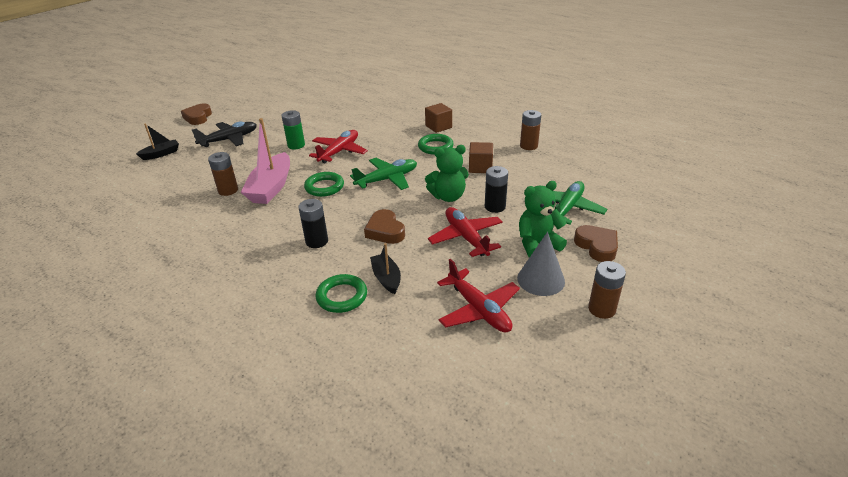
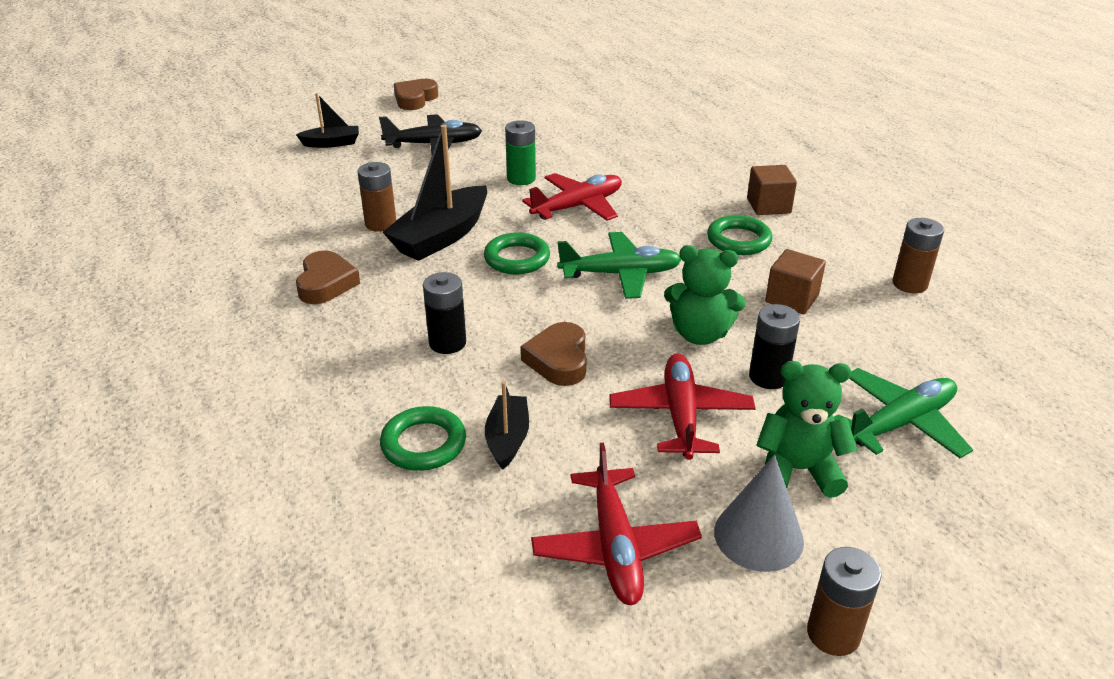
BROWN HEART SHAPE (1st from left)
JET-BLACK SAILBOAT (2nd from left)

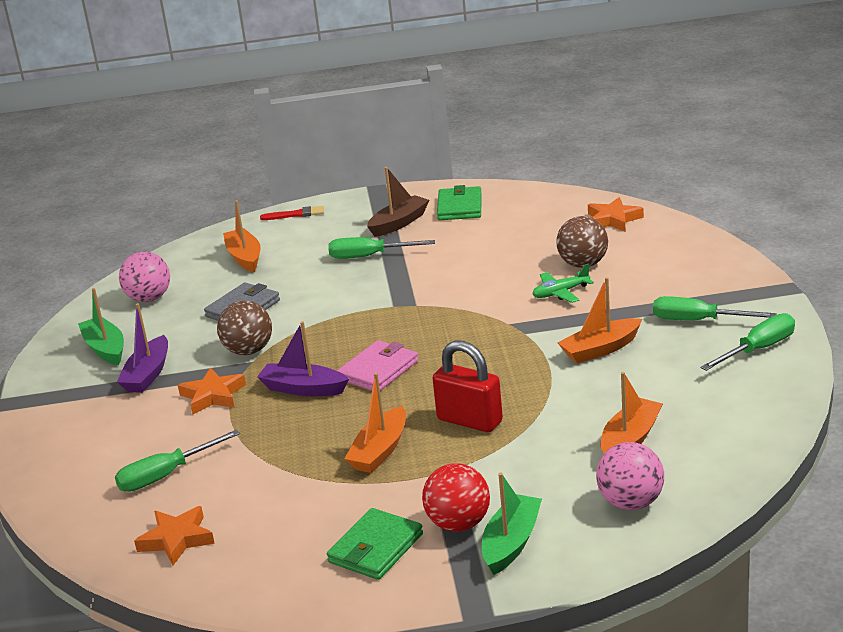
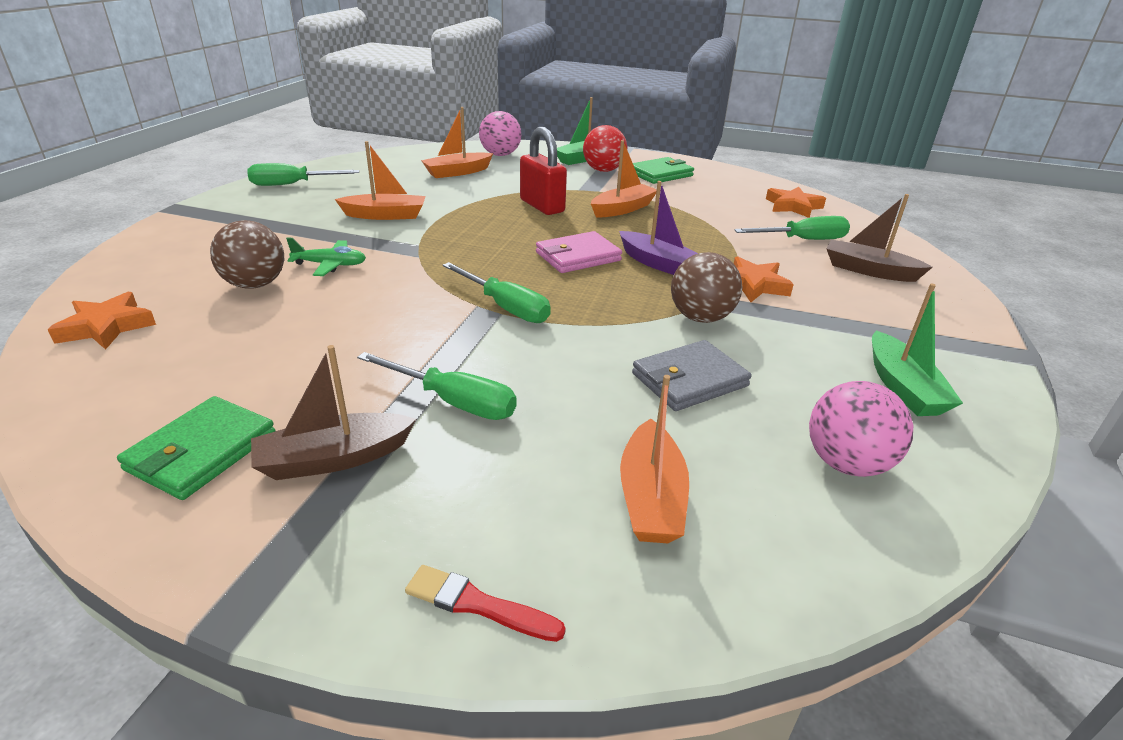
PURPLE SAILBOAT (1st from left in the first image)
BROWN SAILBOAT (2nd from left)
LEAF-GREEN SCREWDRIVER (3rd from left)

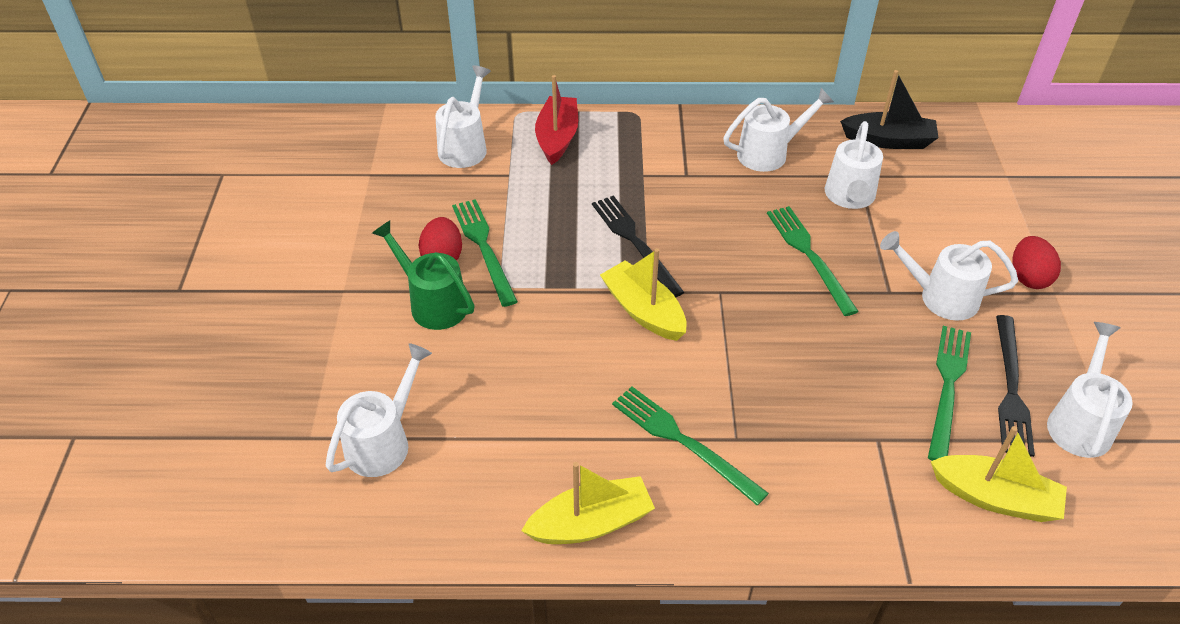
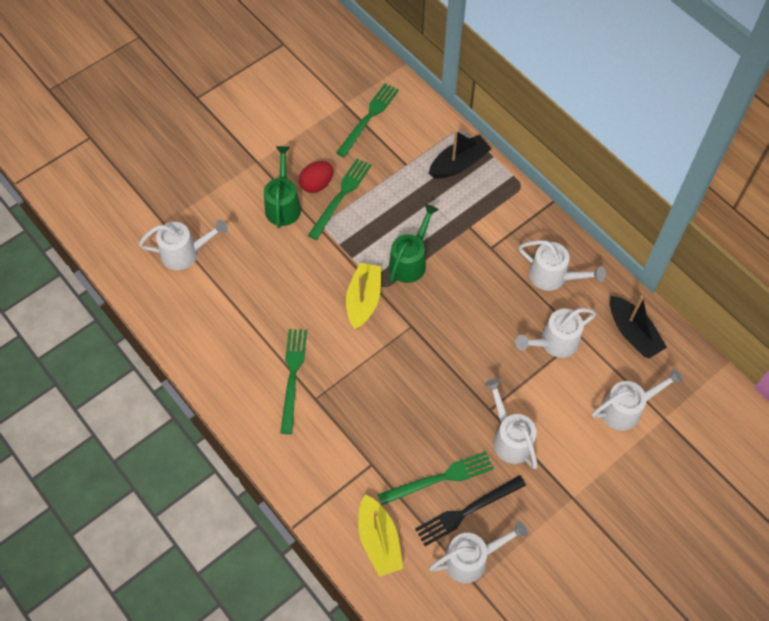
BRIGHT YELLOW SAILBOAT (1st from left in the first image)
CRIMSON EGG (2nd from left in the first image)
SNOW-WHITE WATERING POT (6th from left)
LEAF-GREEN DINNER FORK (3rd from left)
LEAF-GREEN WATERING POT (2nd from left)
JET-BLACK SAILBOAT (1st from left)

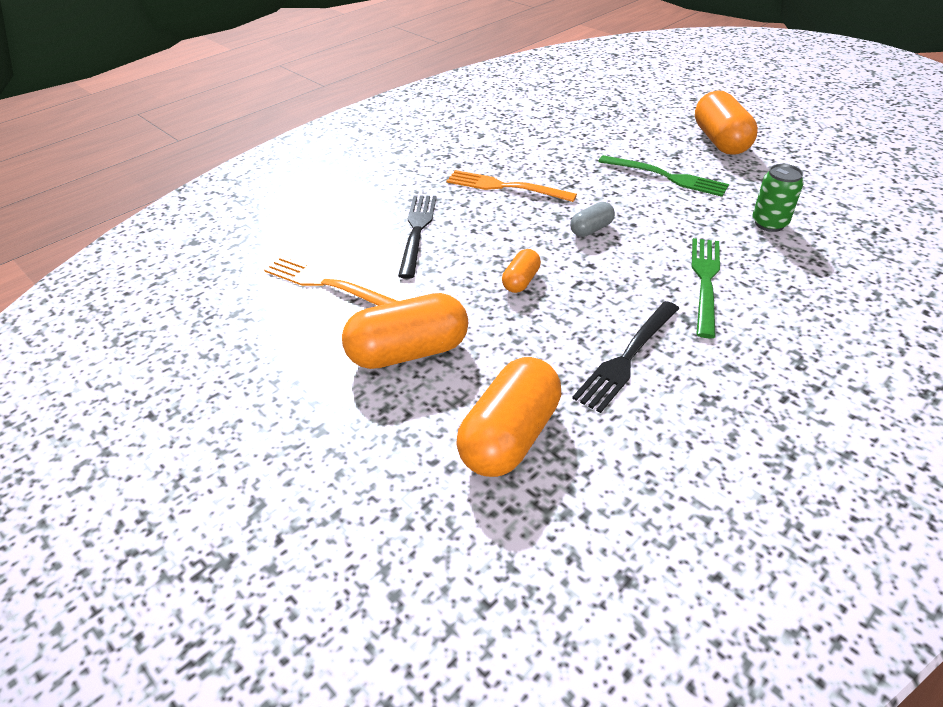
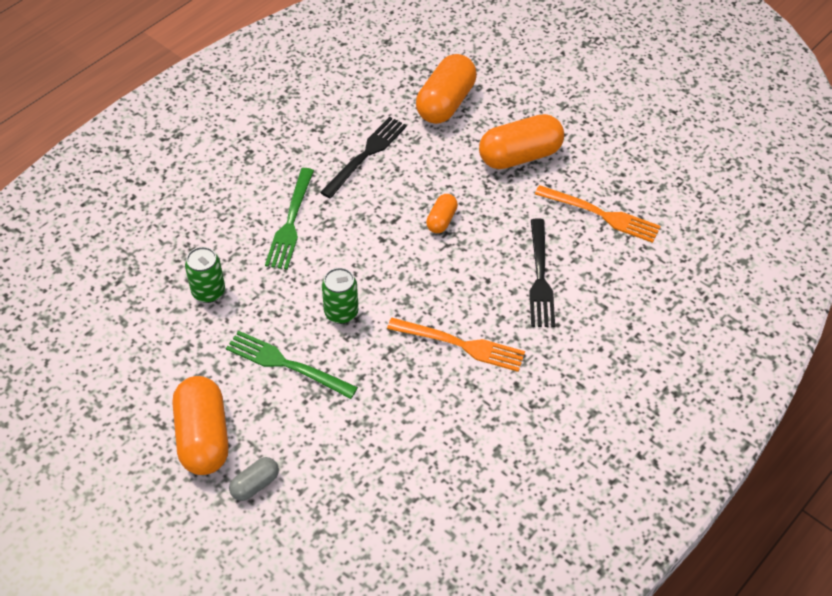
LEAF-GREEN TIN (2nd from left)
GREY PILL SHAPE

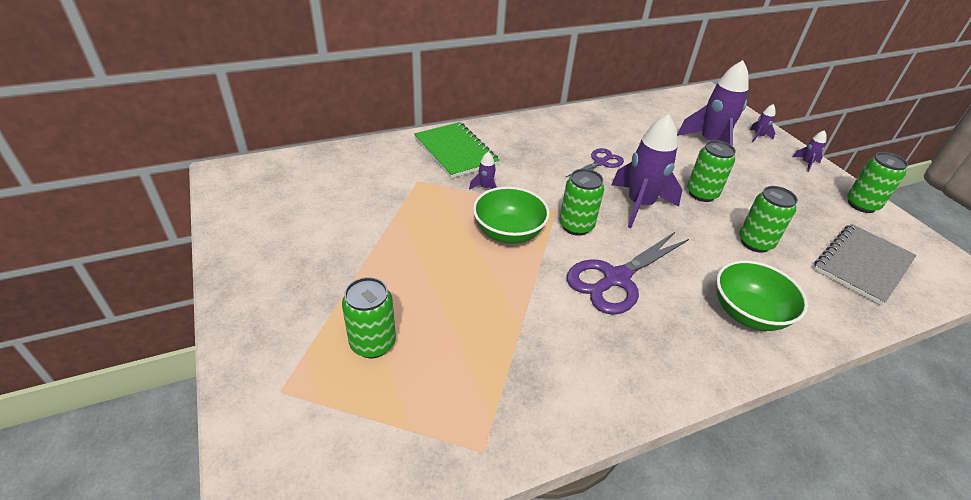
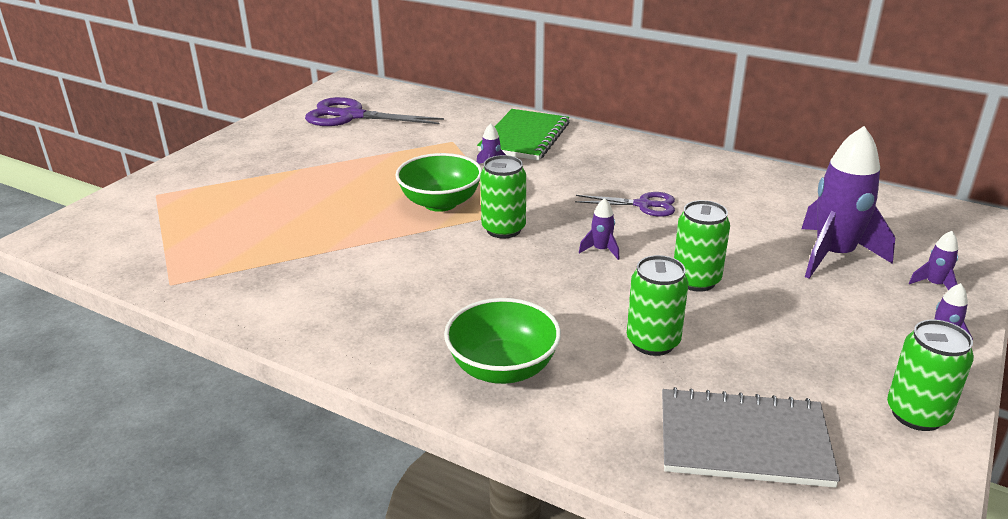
LEAF-GREEN TIN (1st from left in the first image)
PURPLE SHEARS (1st from left)
PURPLE TOY ROCKET (2nd from left)

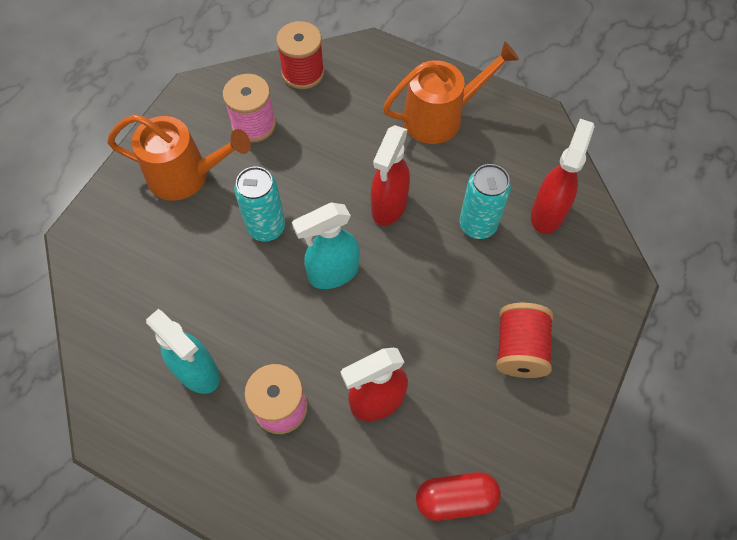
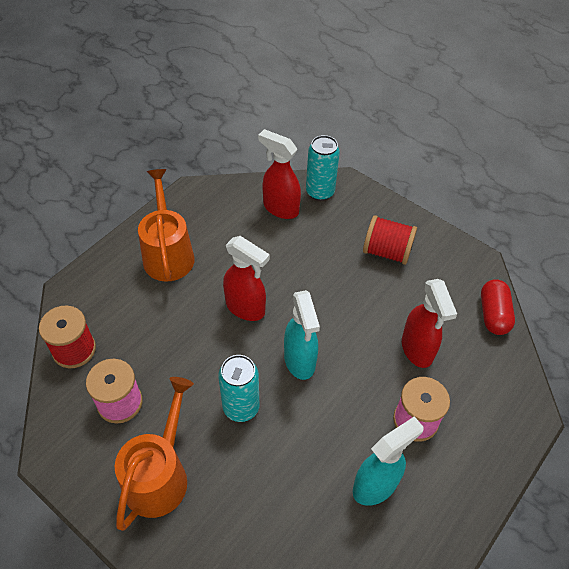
AQUA TIN (2nd from left)

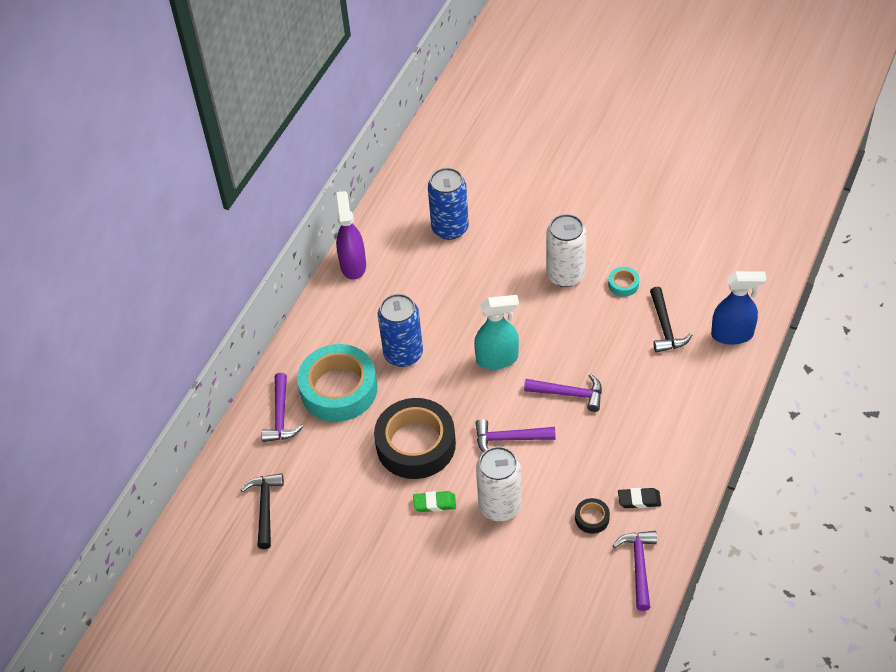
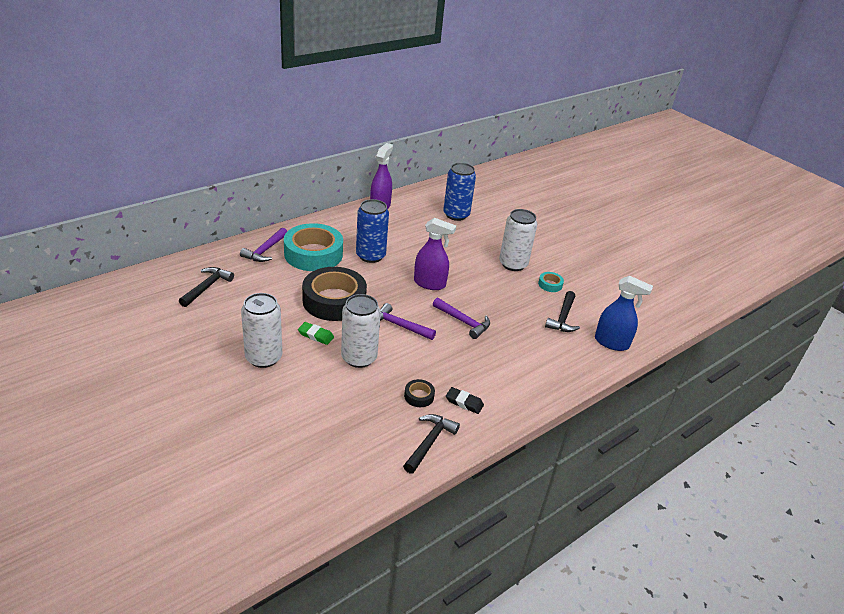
SNOW-WHITE TIN (1st from left)
PURPLE SPRAYER (2nd from left)
JET-BLACK HAMMER (2nd from left)

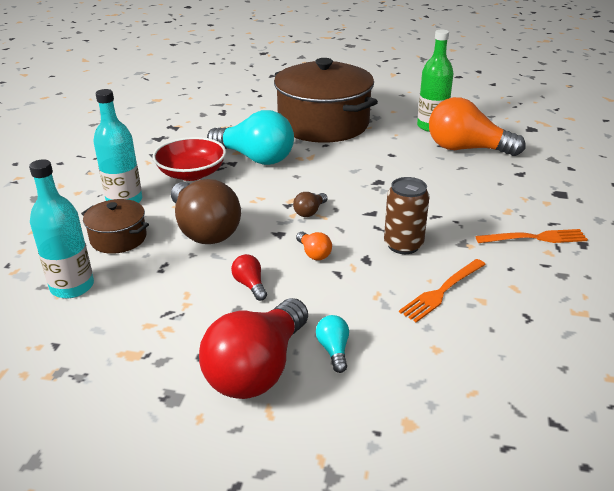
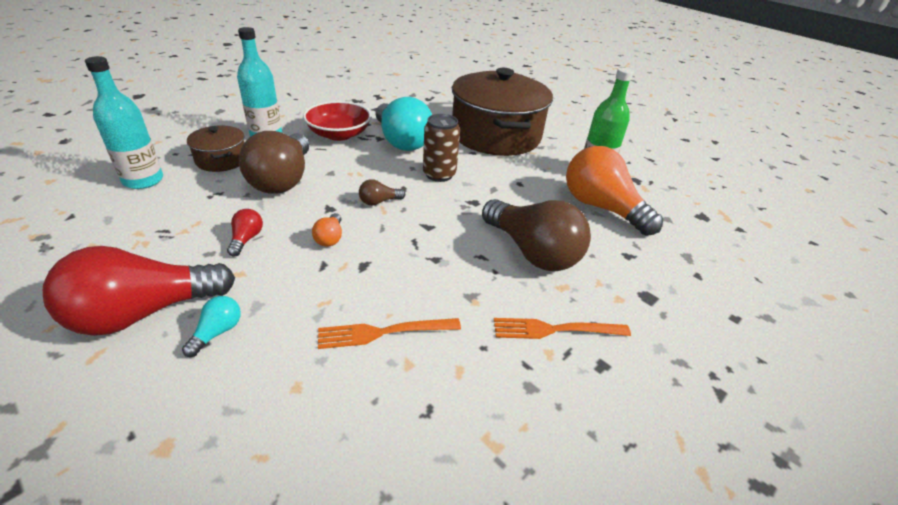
BROWN LIGHTBULB (3rd from left)
BROWN TIN
ORANGE-COLOURED DINNER FORK (2nd from left)

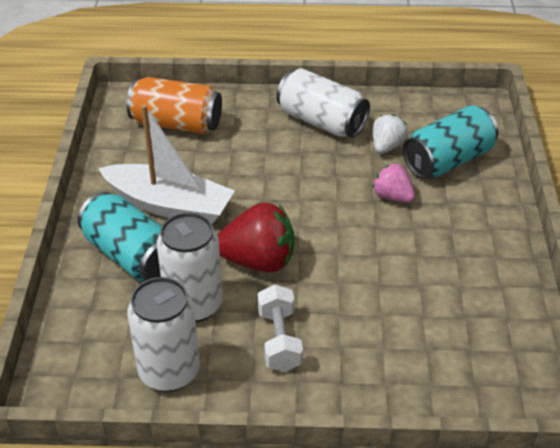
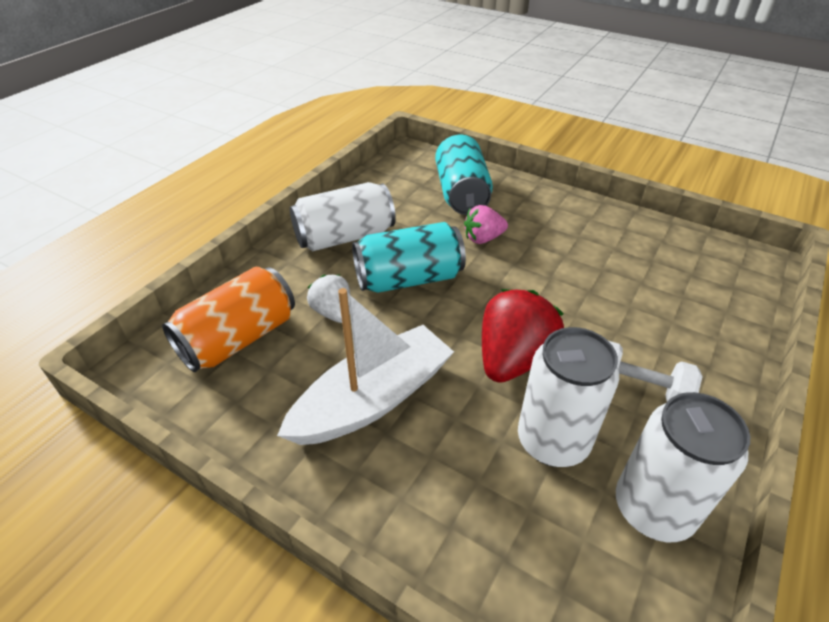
AQUA TIN (1st from left)
SNOW-WHITE BERRY

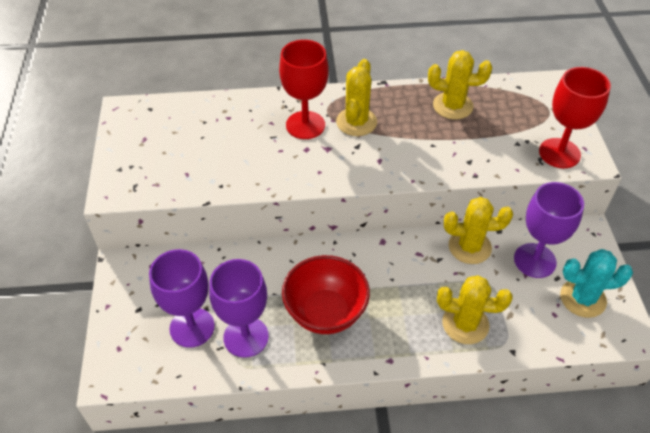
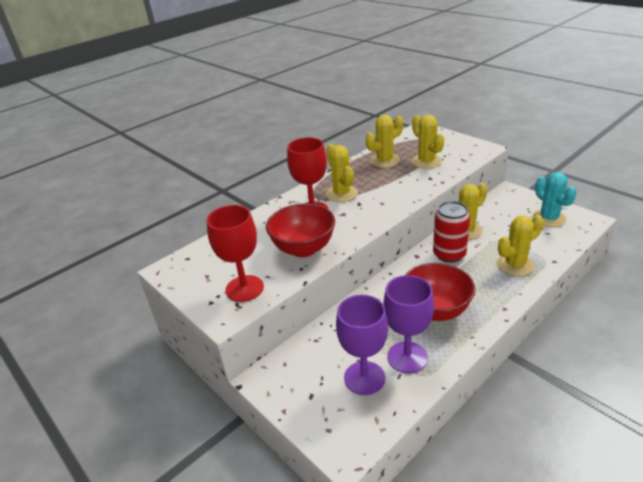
PURPLE WINE GLASS (3rd from left in the first image)
CRIMSON DEEP DISH (1st from left)
BRIGHT YELLOW PRICKLY PLANT (3rd from left)
CRIMSON TIN
CRIMSON WINE GLASS (1st from left)
AQUA PRICKLY PLANT

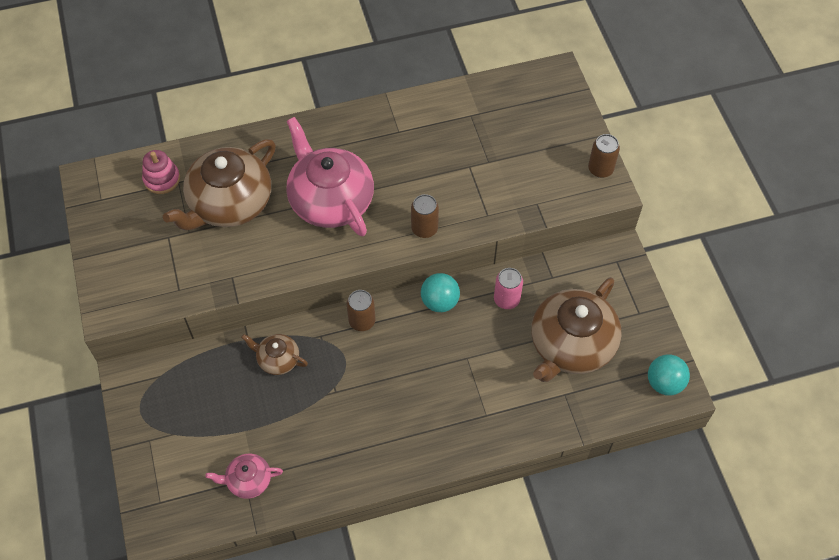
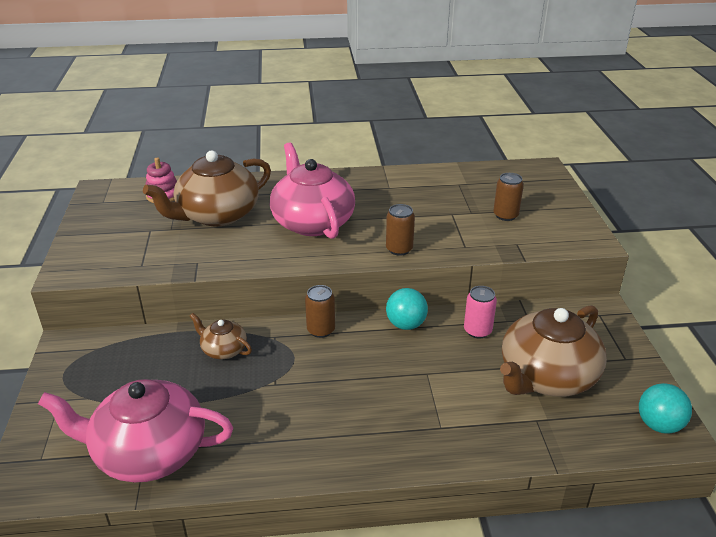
BROWN TIN (3rd from left)
ROSE-PINK TEAPOT (1st from left)

